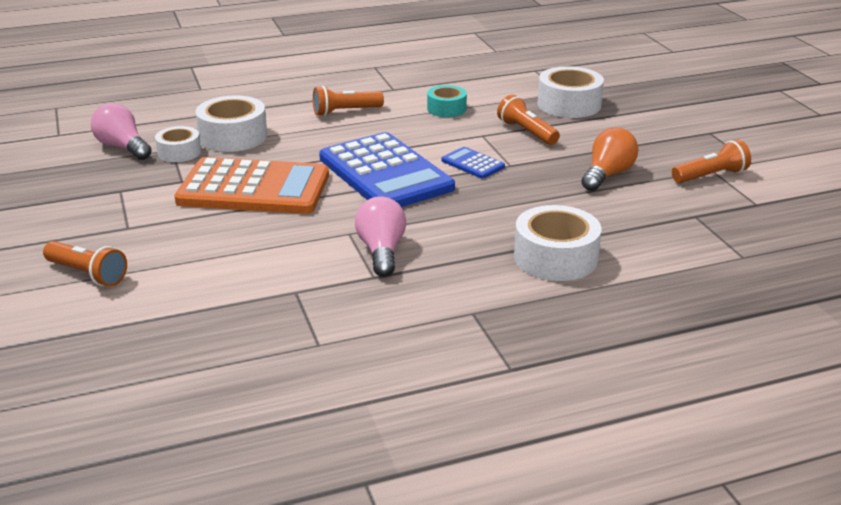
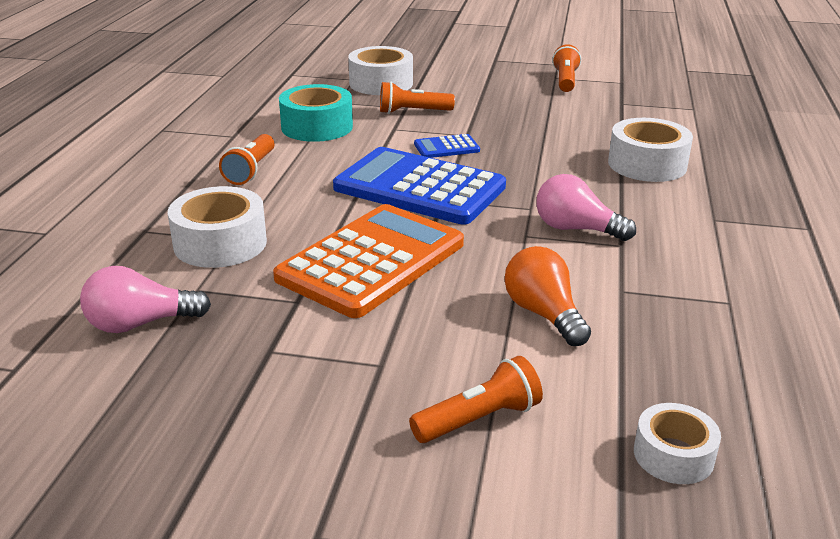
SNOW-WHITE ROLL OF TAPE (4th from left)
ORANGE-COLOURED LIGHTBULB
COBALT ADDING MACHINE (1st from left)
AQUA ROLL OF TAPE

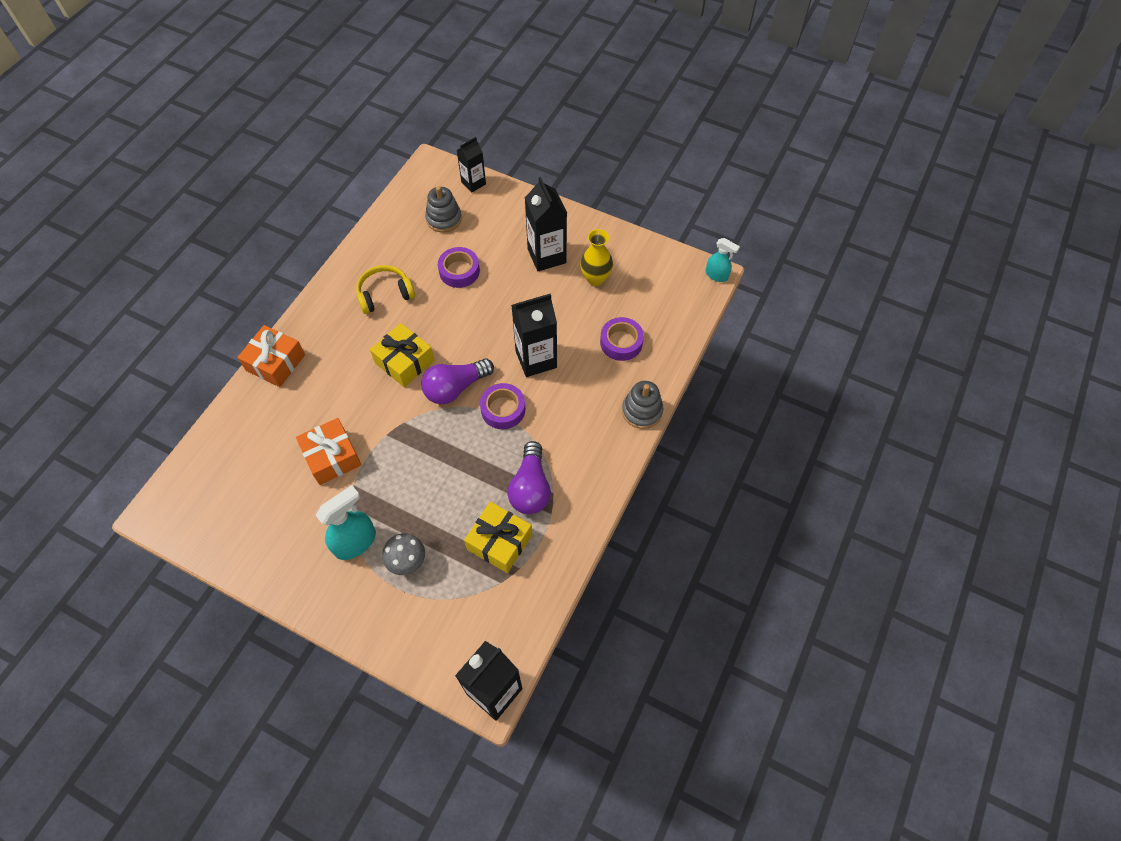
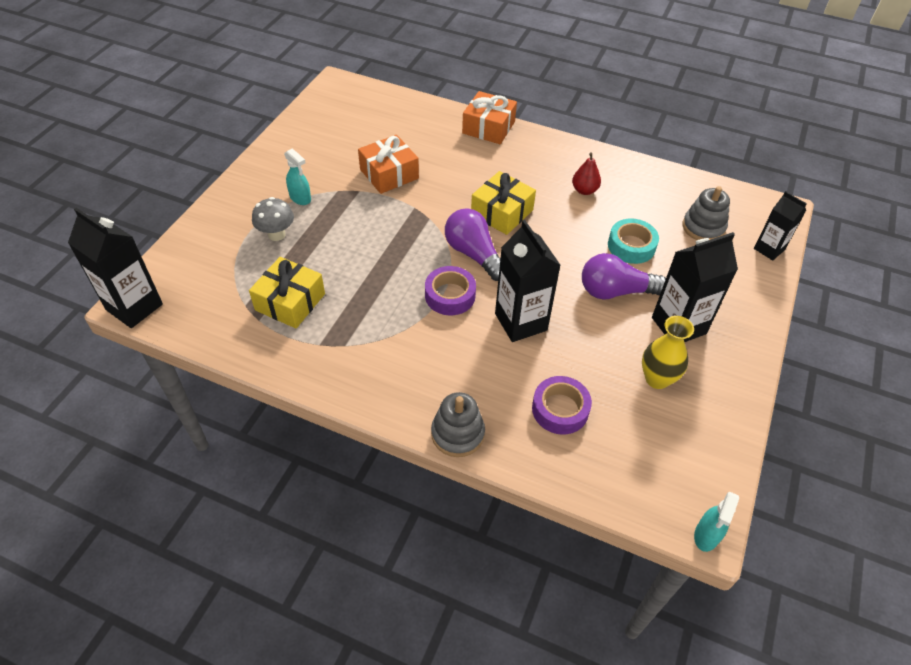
PURPLE LIGHTBULB (2nd from left)
CRIMSON PEAR FRUIT
AQUA ROLL OF TAPE
AQUA SPRAYER (1st from left)

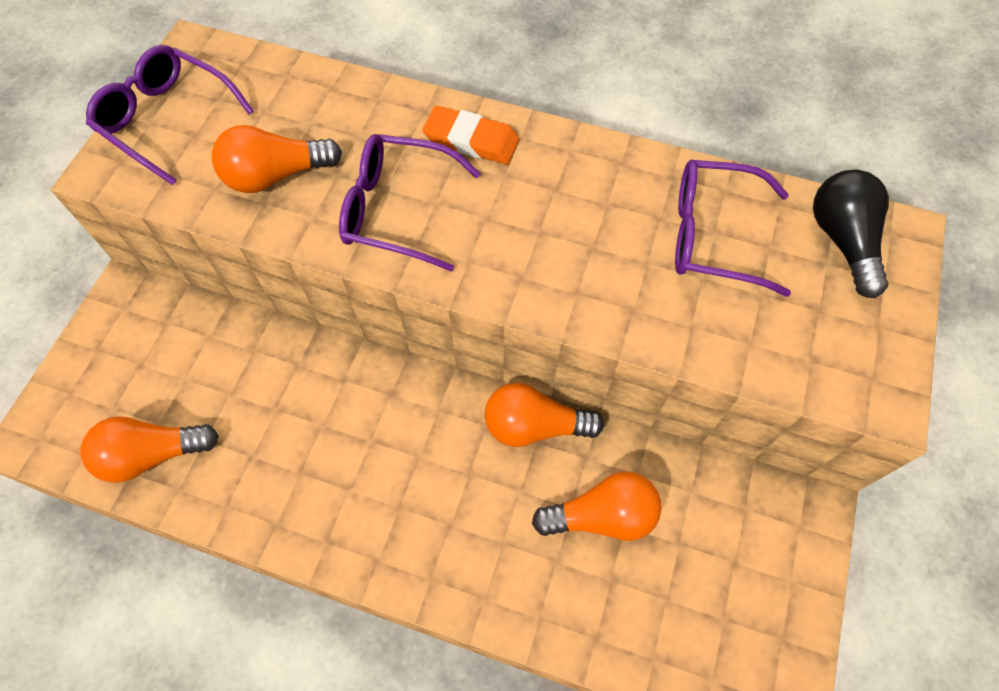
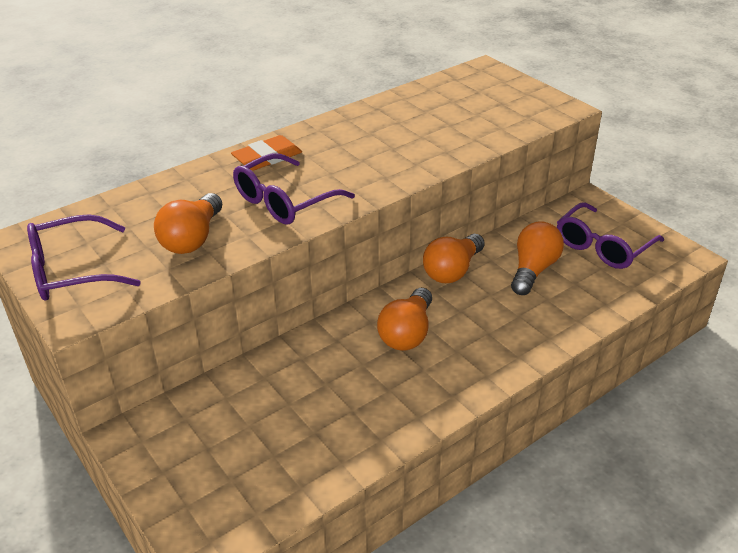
JET-BLACK LIGHTBULB
ORANGE-COLOURED LIGHTBULB (2nd from left)
PURPLE EYEGLASSES (3rd from left)

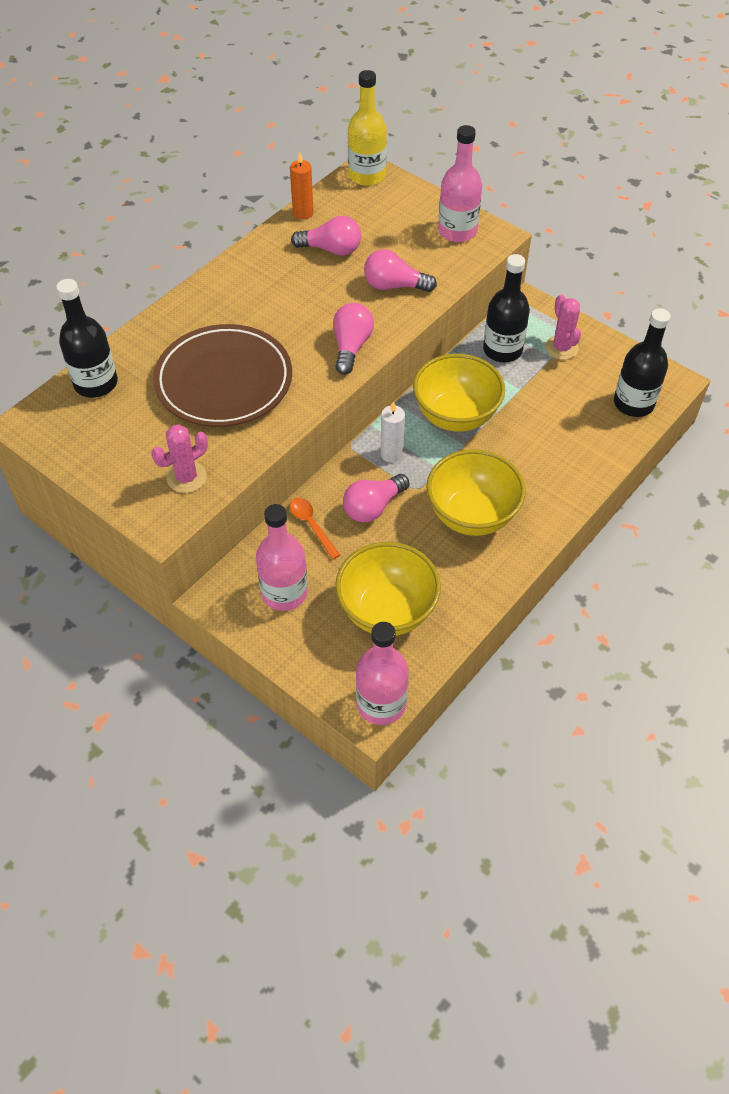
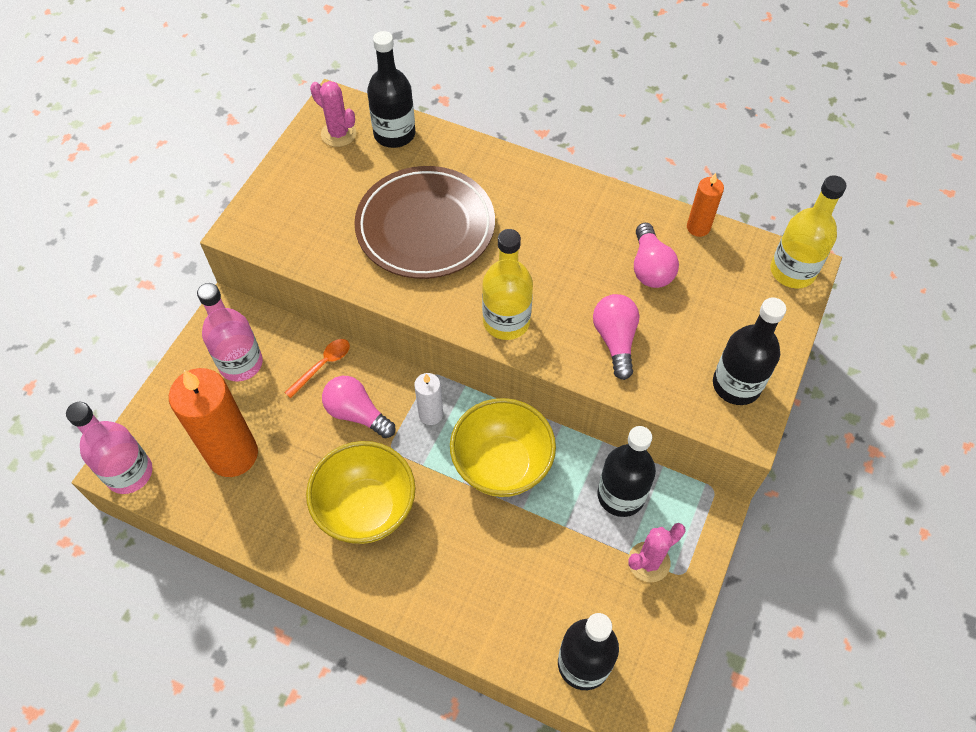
ROSE-PINK PRICKLY PLANT (1st from left)
BRIGHT YELLOW FLASK (1st from left)
ORANGE-COLOURED WAX CANDLE (1st from left)
JET-BLACK FLASK (4th from left)

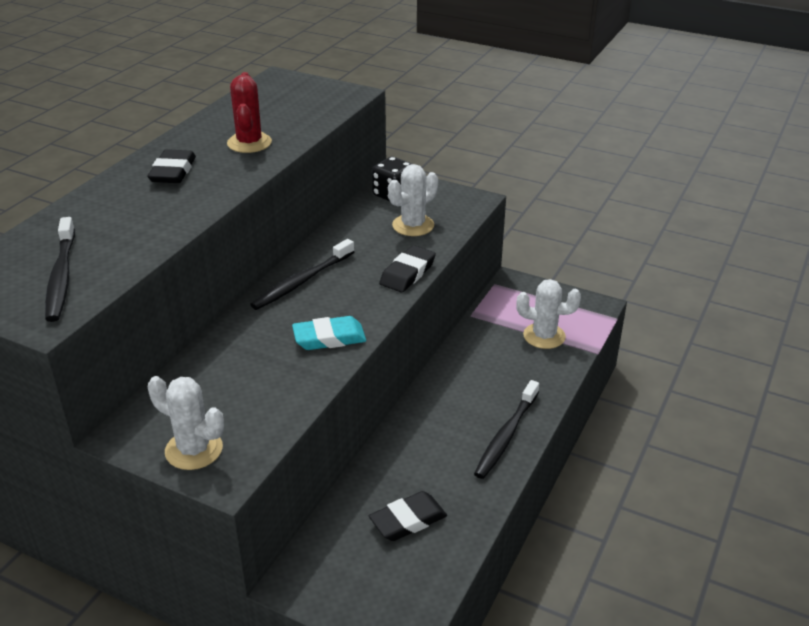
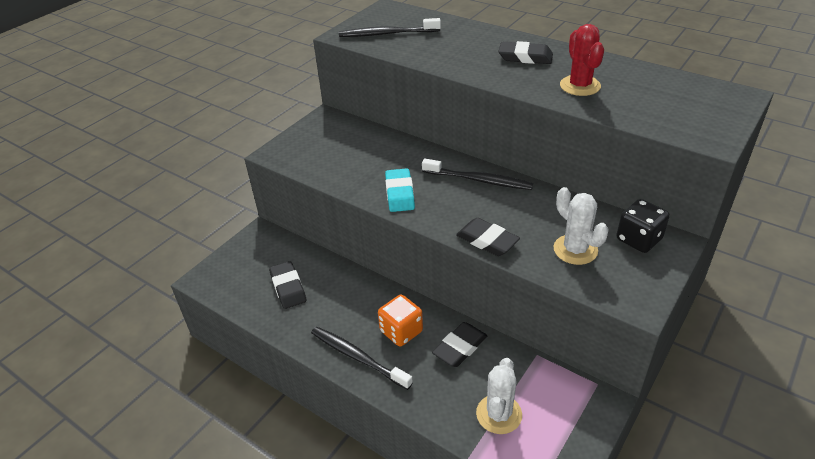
SNOW-WHITE PRICKLY PLANT (1st from left in the first image)
ORANGE-COLOURED DICE
JET-BLACK PENCIL ERASER (2nd from left)
CRIMSON PRICKLY PLANT
JET-BLACK DENTAL BRUSH (3rd from left)

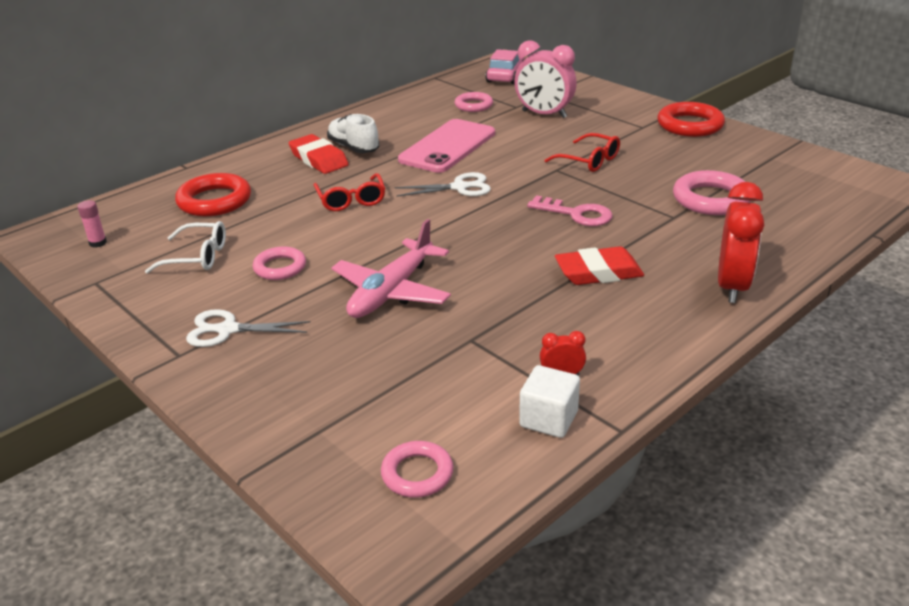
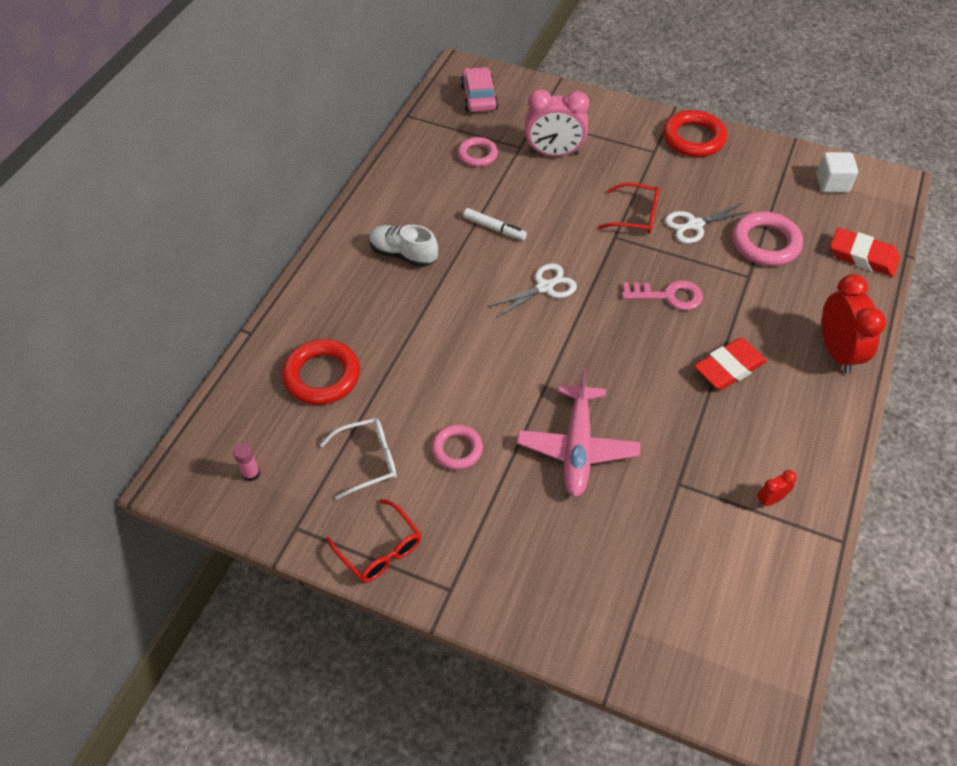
ROSE-PINK HOOP (2nd from left in the first image)
SNOW-WHITE SHEARS (2nd from left)
CRIMSON PENCIL ERASER (2nd from left)
CRIMSON EYEGLASSES (1st from left)
SNOW-WHITE SOLID CUBE
SNOW-WHITE FELT PEN

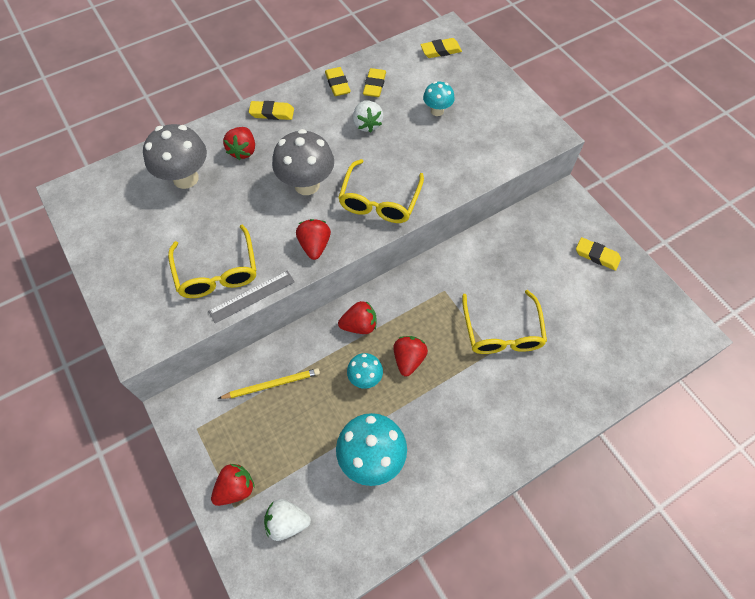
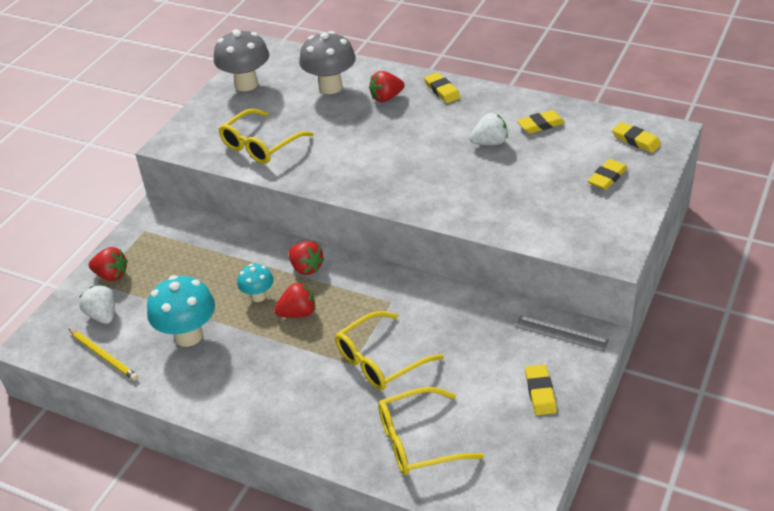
CRIMSON BERRY (3rd from left in the first image)
AQUA TOADSTOOL (3rd from left in the first image)
GREY MEASURING STICK
BRIGHT YELLOW LEAD PENCIL
GREY TOADSTOOL (1st from left)
BRIGHT YELLOW PENCIL ERASER (4th from left)
BRIGHT YELLOW EYEGLASSES (3rd from left)
SNOW-WHITE BERRY (2nd from left)

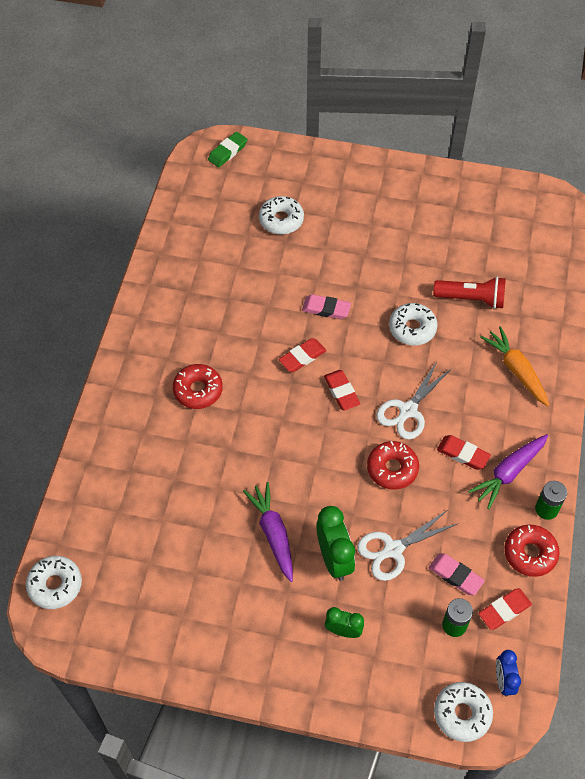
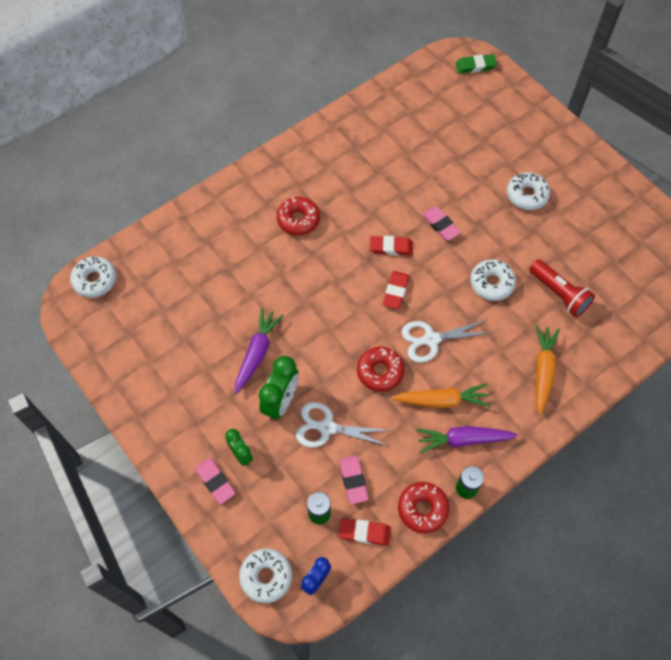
ROSE-PINK PENCIL ERASER (1st from left)
SNOW-WHITE DOUGHNUT (4th from left)
ORANGE-COLOURED ROOT VEGETABLE (1st from left)

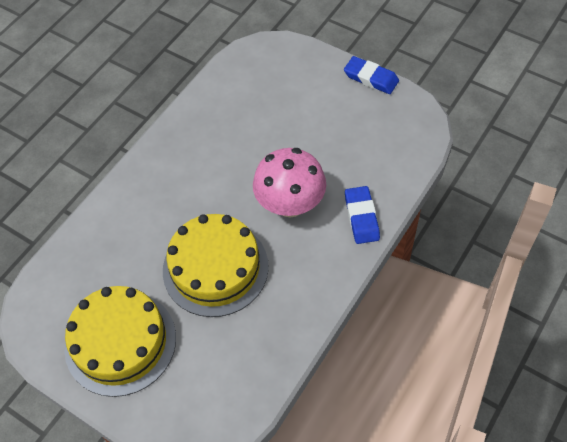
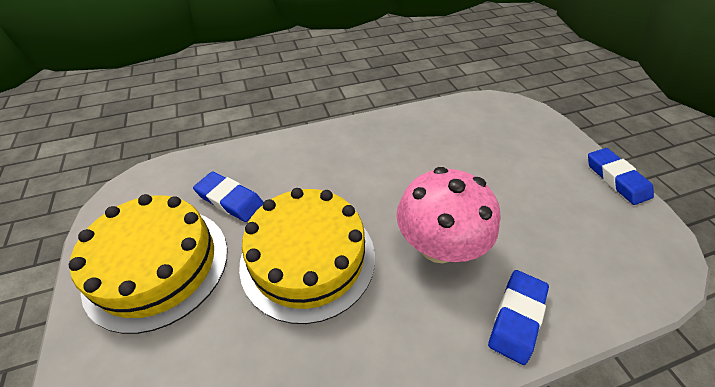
COBALT PENCIL ERASER (1st from left)

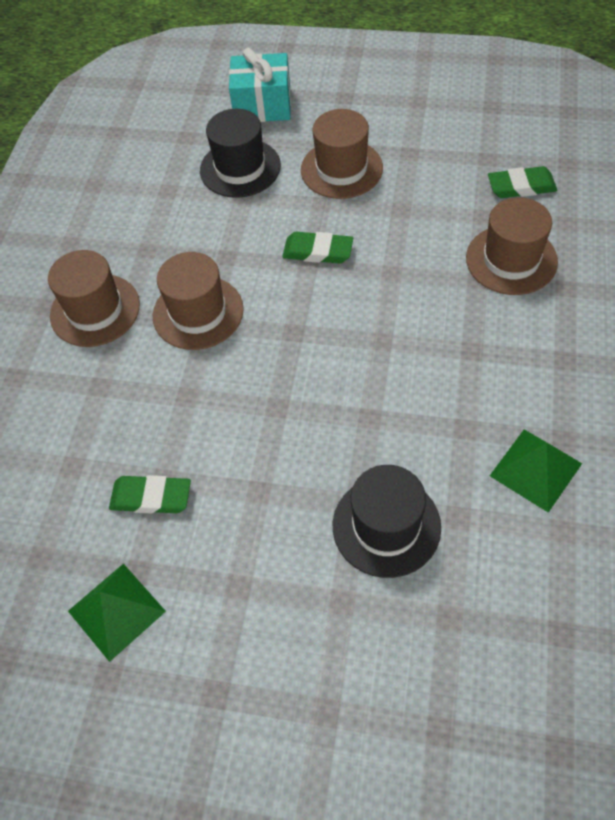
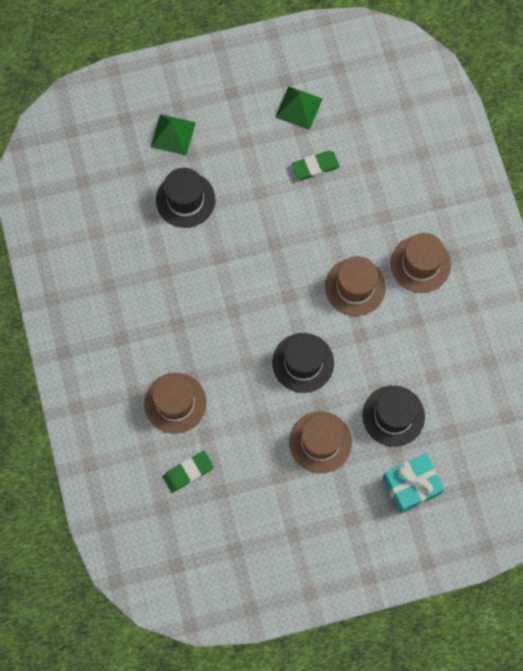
LEAF-GREEN PYRAMID (1st from left)
JET-BLACK TALL HAT (2nd from left)

